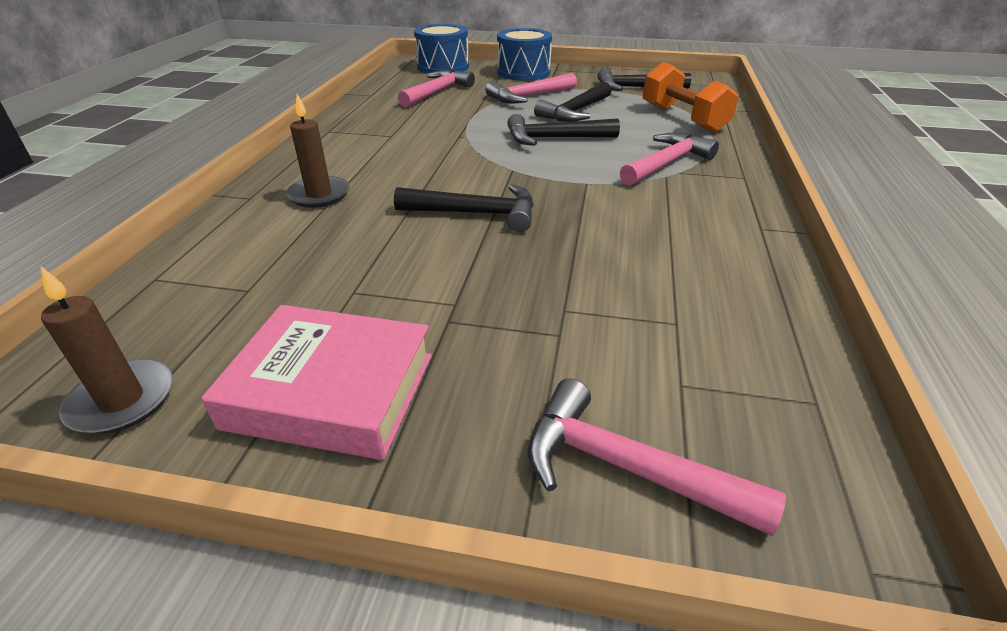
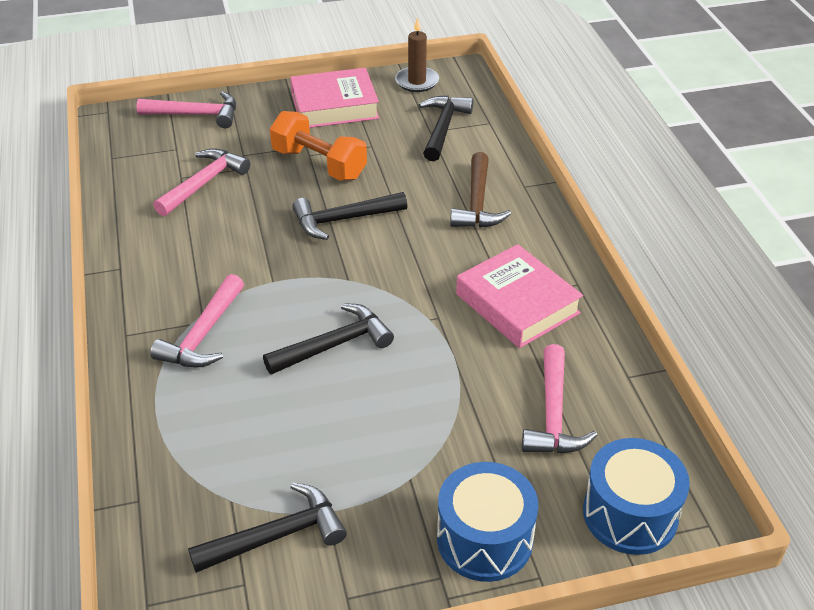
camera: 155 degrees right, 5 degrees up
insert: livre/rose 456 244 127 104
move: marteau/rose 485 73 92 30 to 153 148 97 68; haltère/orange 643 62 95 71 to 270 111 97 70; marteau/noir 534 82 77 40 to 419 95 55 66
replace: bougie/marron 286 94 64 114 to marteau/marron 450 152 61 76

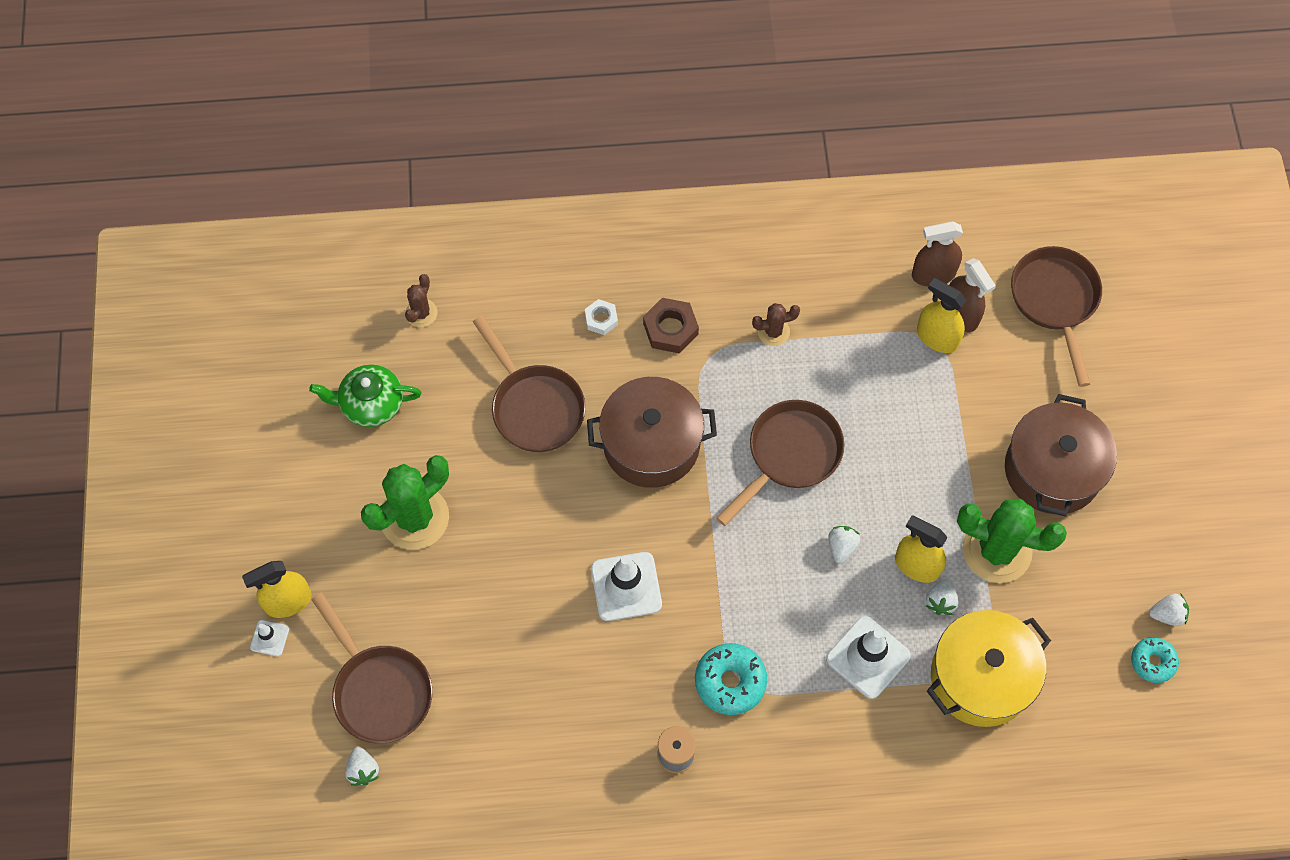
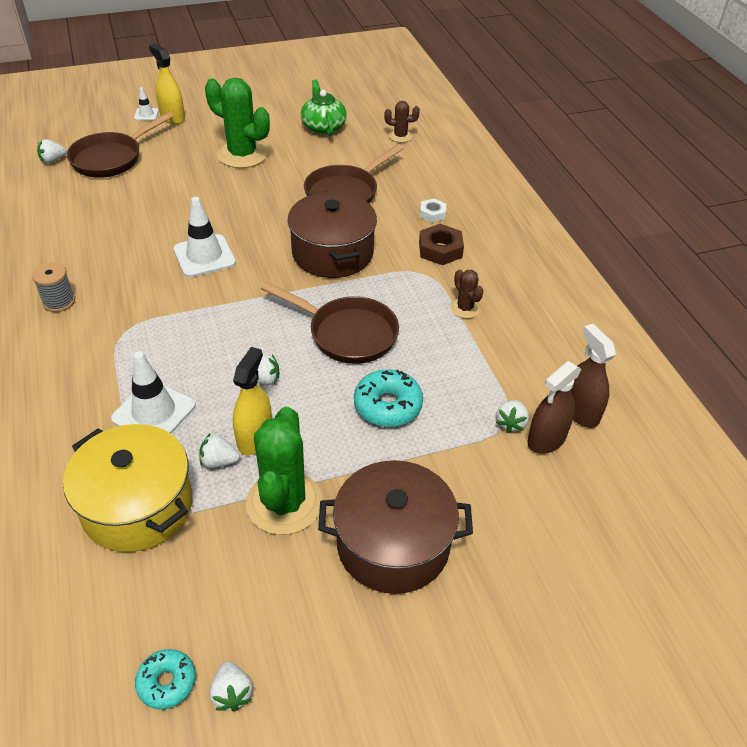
camera: 75 degrees right, 20 degrees down
delete: poêle/marron 1011 246 91 141
move: beignet/turquoise 695 643 72 72 to 354 370 69 57
replace: vaporisateur/jaune 917 278 49 75 to fraise/blanc 496 400 33 33

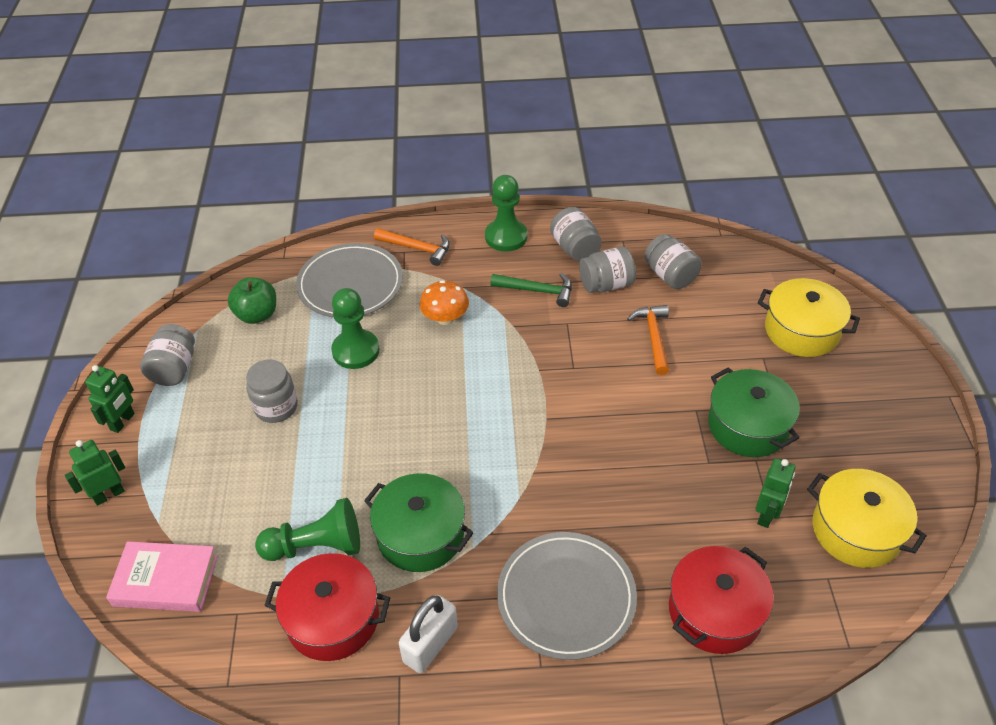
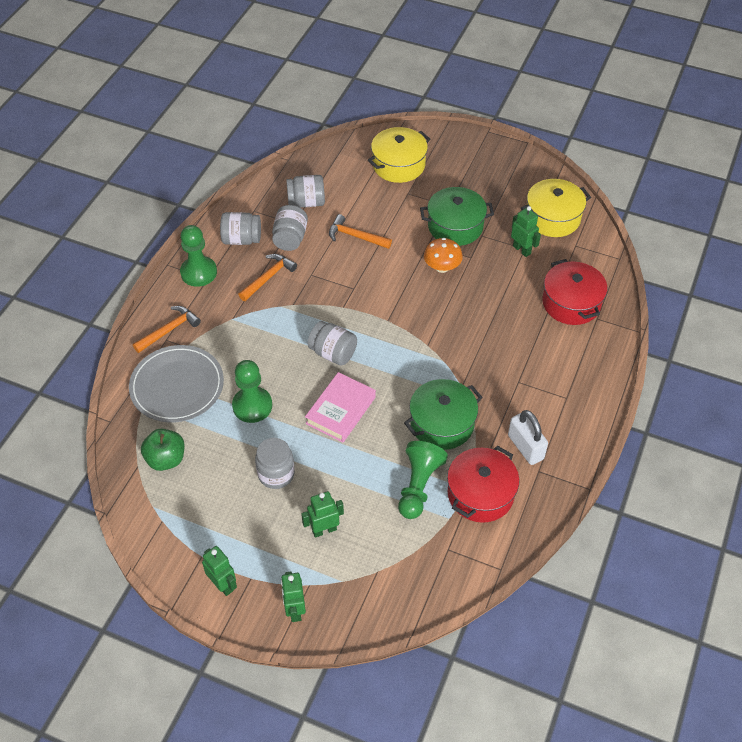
camera: 65 degrees left, 5 degrees up
delete: assiette/gris 497 532 140 128
insert: robot/vert 301 491 43 47
move: livre/rose 106 541 112 71 to 305 372 71 70; bocal/gris 140 324 55 62 to 308 321 49 45; champignon/orange 420 280 49 45 to 424 238 39 35
recolor: marteau/vert 490 273 82 34 to marteau/orange 238 254 59 47

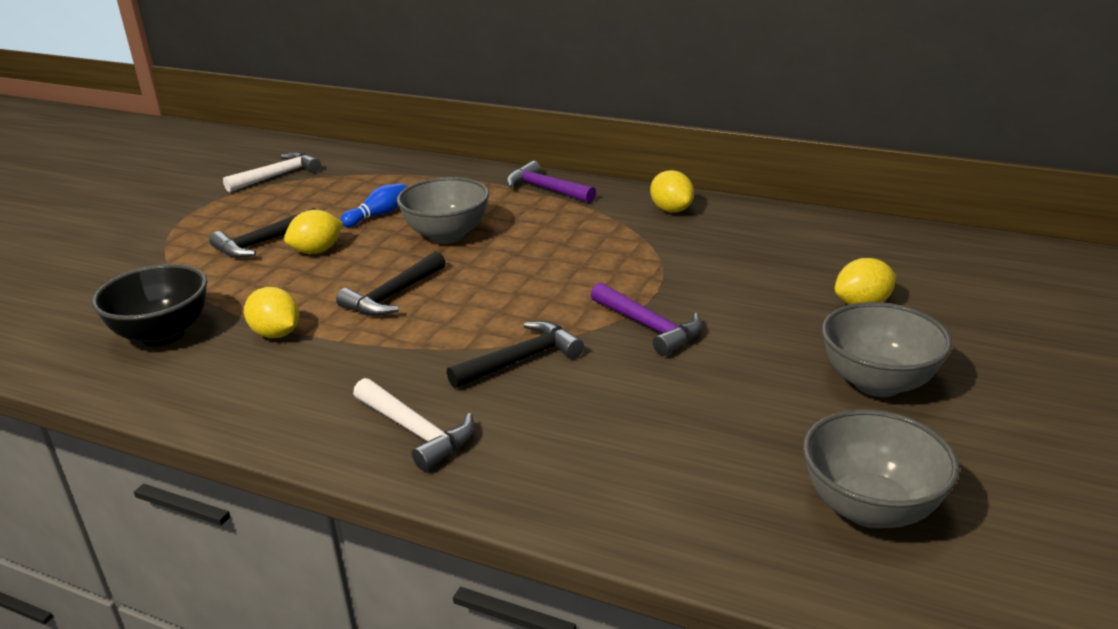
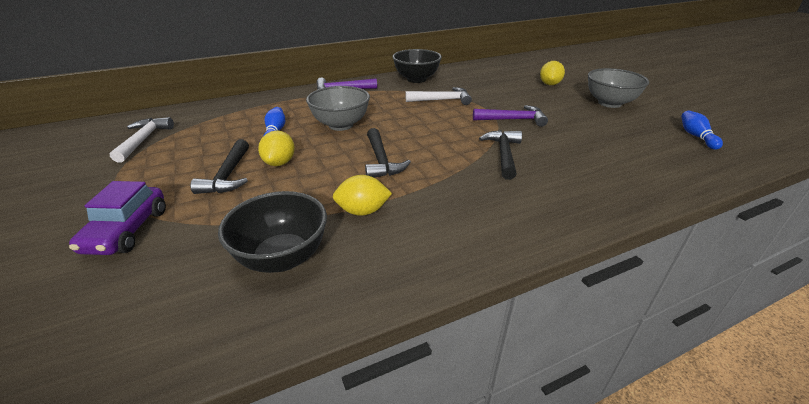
camera: 50 degrees left, 5 degrees up
insert: voiture/violet 69 181 97 74
move: marteau/blanc 353 378 121 93 to 405 87 67 18
replace: citron/jaune 650 170 44 43 to bol/noir 393 49 49 34; bol/gris 803 409 156 120 to quille/bleu 681 110 42 40

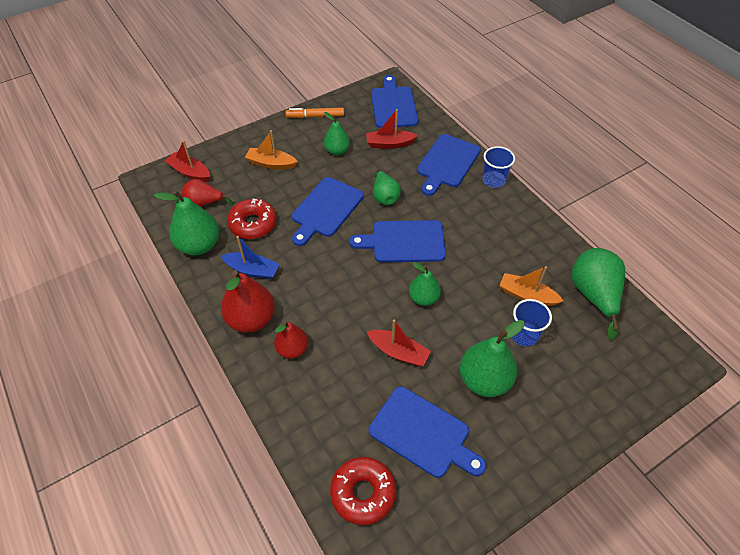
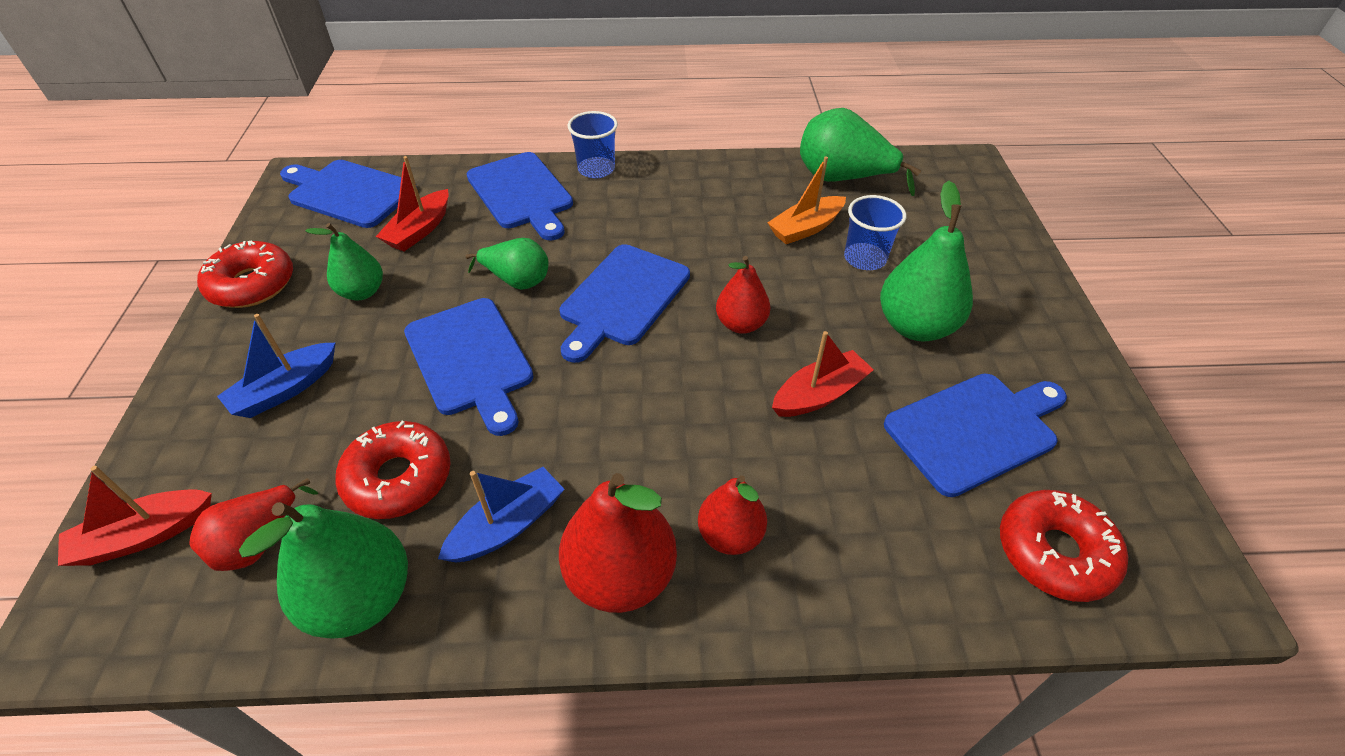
camera: 60 degrees left, 5 degrees down
replace: feutre/orange 285 108 59 10 to beignet/rouge 197 241 96 67
recolor: bateau/orange 245 130 53 40 to bateau/bleu 217 314 118 104; poire/vert 409 262 32 44 to poire/rouge 716 256 54 78

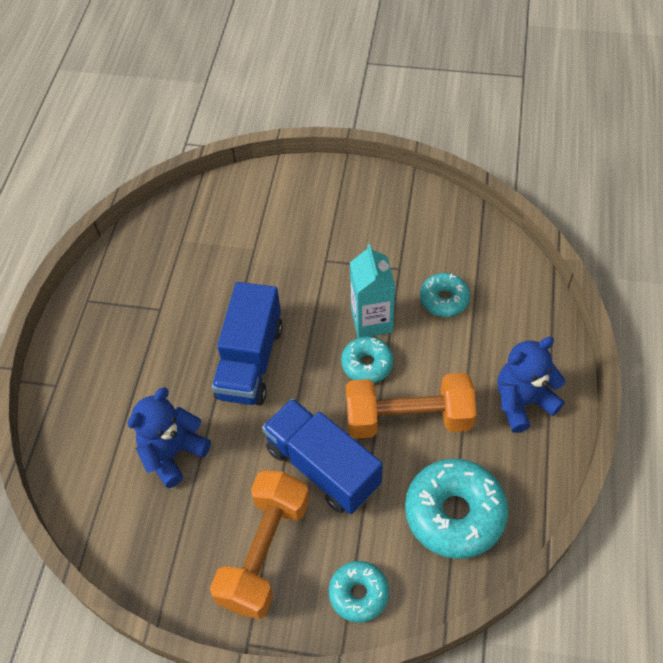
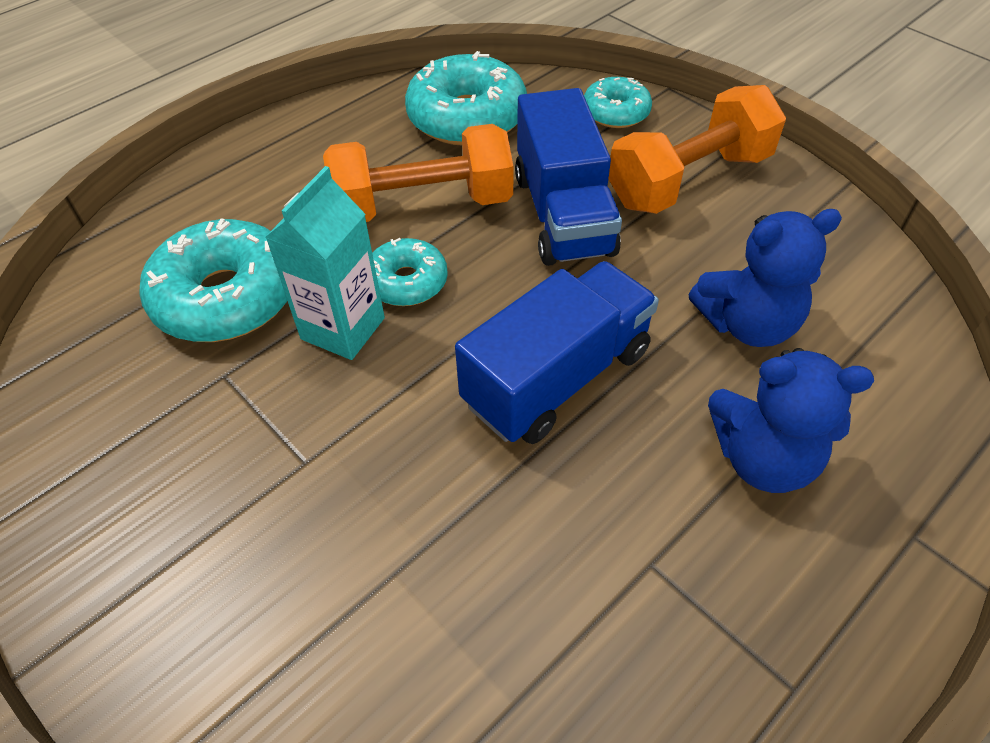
camera: 145 degrees left, 5 degrees down
move: ours en peluche/bleu 497 337 68 96 to 708 348 166 145
rotate: haltère/orange 346 373 130 66 = 323 124 190 98 45 degrees counterclockwise
resize: beignet/turquoise 420 273 50 44 = 139 218 148 124 x1.76

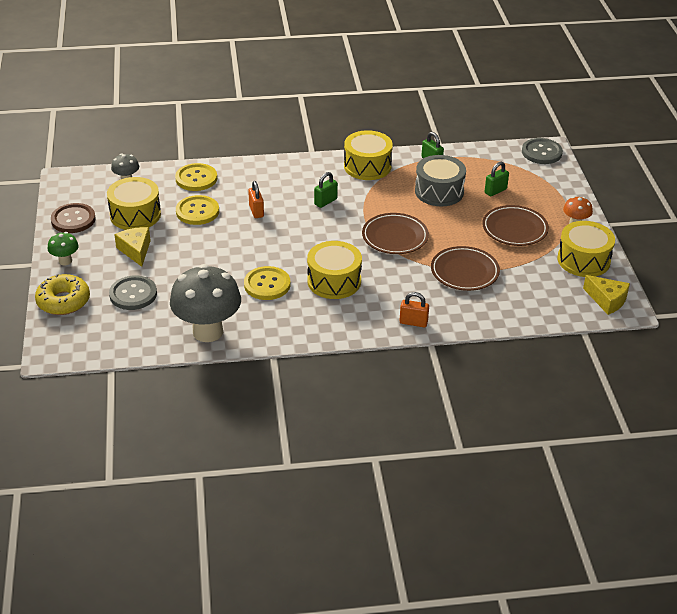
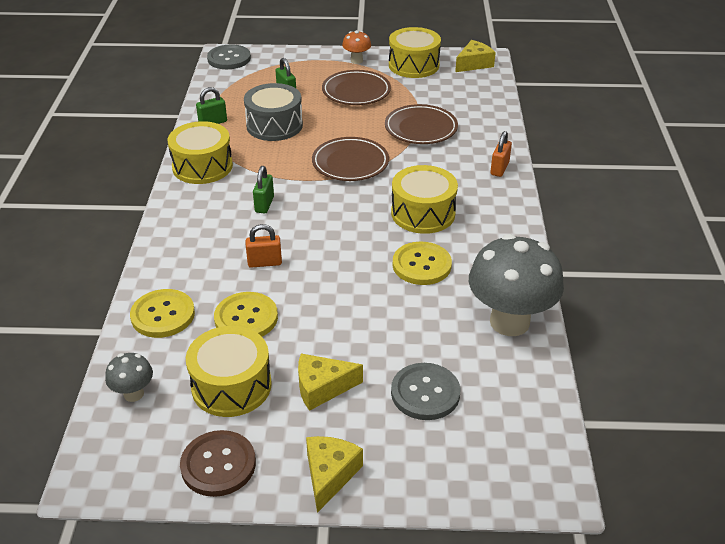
camera: 80 degrees left, 0 degrees up
delete: beignet/jaune 35 274 55 41
replace: champignon/vert 48 232 31 33 to fromage/jaune 306 436 57 77
rotate: cadenas/vert 314 172 24 36 = 253 166 21 47 45 degrees clockwise

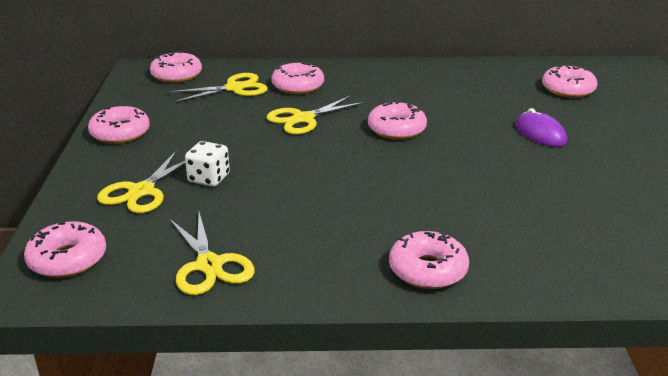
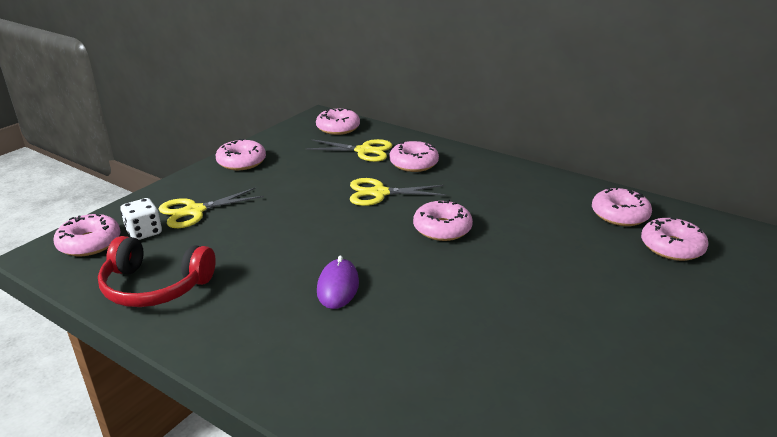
camera: 35 degrees right, 0 degrees up
move: dé/blanc 185 141 45 46 to 120 198 42 42; souris/violet 515 108 52 39 to 317 256 42 53; beignet/rose 389 231 80 58 to 592 187 60 39
replace: ciseaux/jaune 169 212 86 83 to casque audio/rouge 98 236 118 71

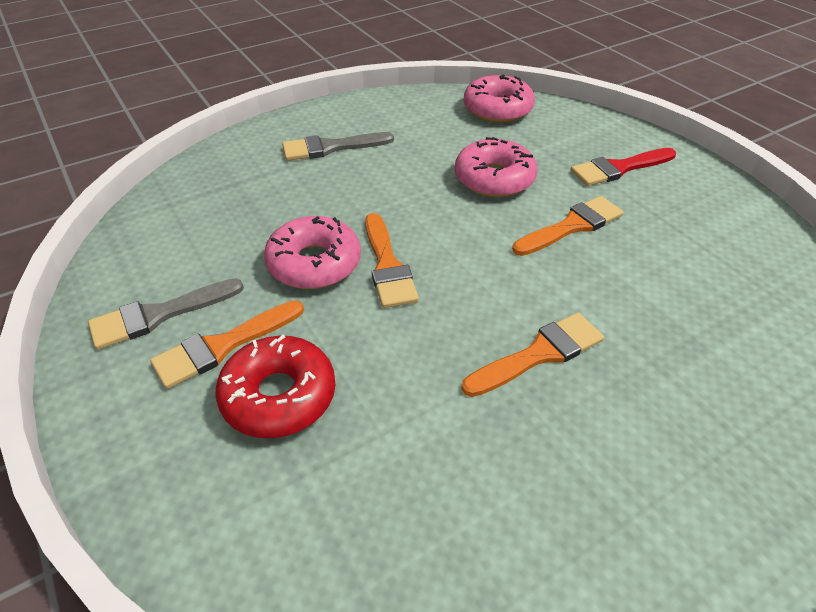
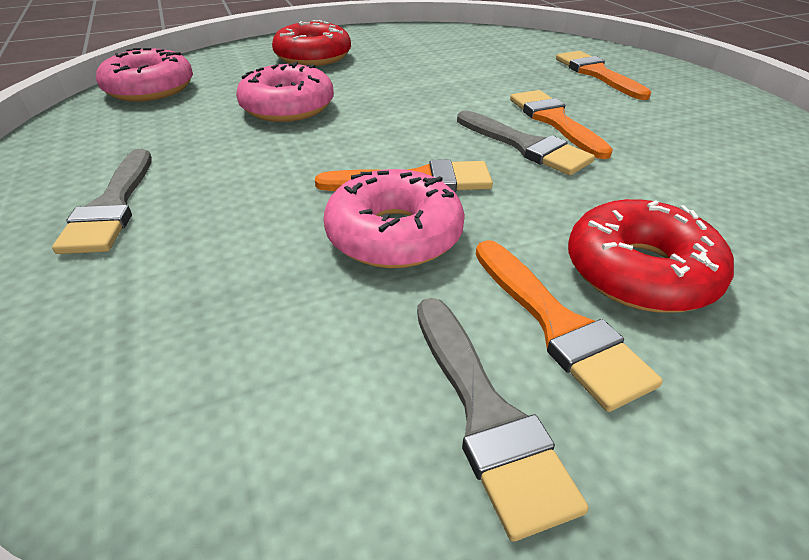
camera: 80 degrees left, 5 degrees down
insert: pinceau/gris 457 110 138 65
move: pinceau/orange 512 196 112 60 to 556 51 95 49
replace: pinceau/rouge 571 148 105 38 to beignet/rouge 272 20 79 46

